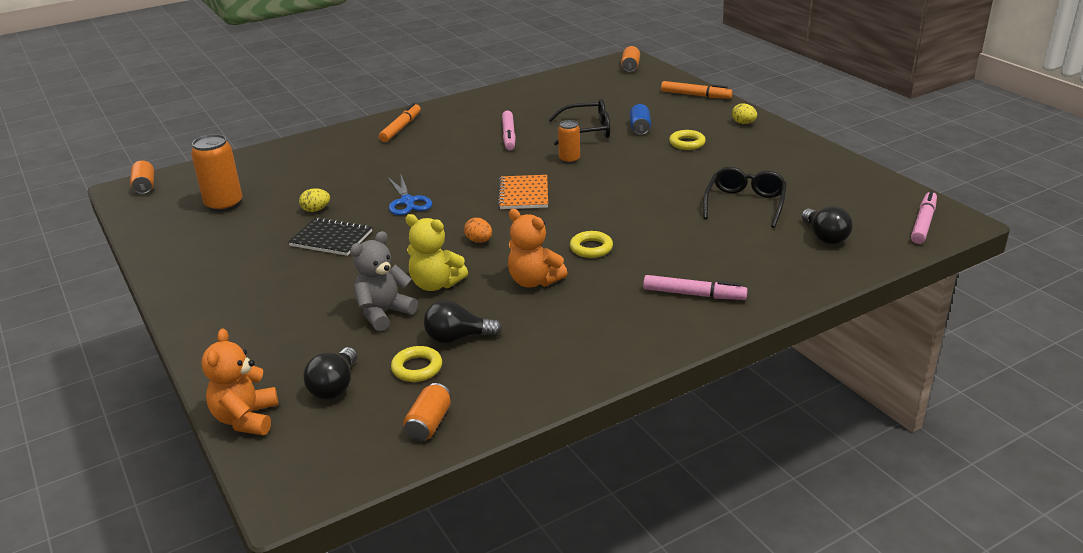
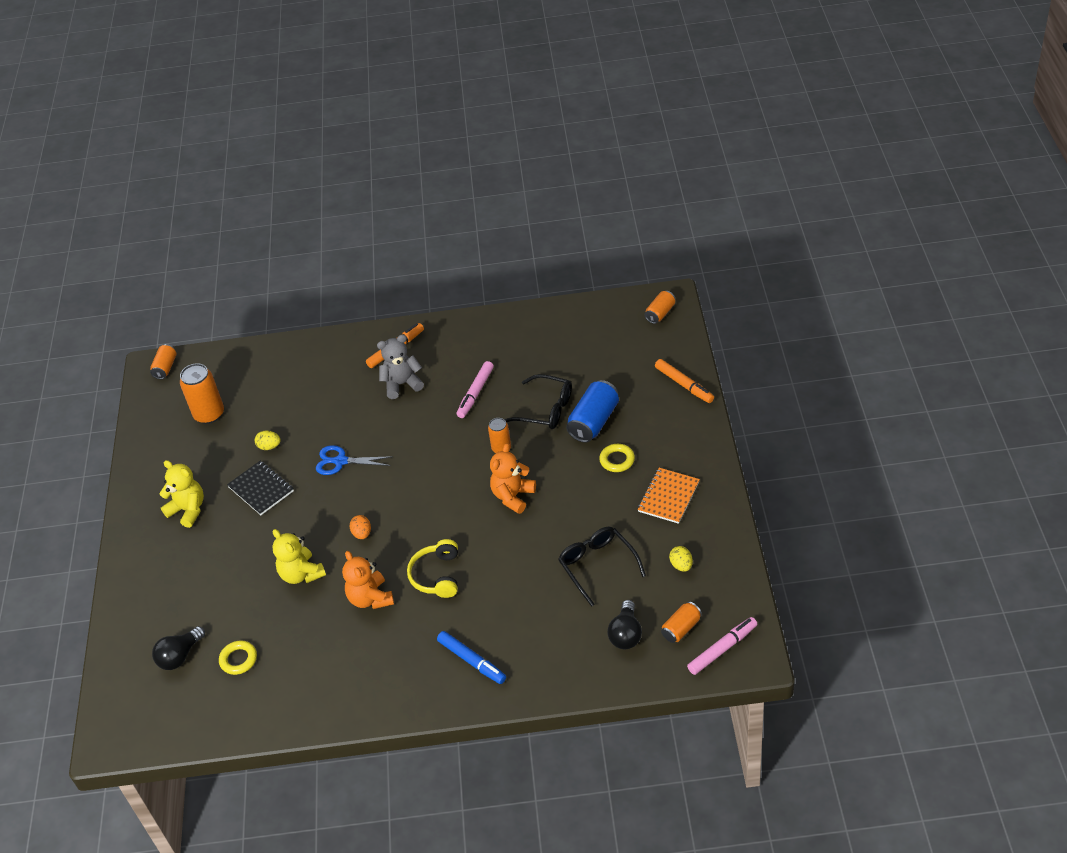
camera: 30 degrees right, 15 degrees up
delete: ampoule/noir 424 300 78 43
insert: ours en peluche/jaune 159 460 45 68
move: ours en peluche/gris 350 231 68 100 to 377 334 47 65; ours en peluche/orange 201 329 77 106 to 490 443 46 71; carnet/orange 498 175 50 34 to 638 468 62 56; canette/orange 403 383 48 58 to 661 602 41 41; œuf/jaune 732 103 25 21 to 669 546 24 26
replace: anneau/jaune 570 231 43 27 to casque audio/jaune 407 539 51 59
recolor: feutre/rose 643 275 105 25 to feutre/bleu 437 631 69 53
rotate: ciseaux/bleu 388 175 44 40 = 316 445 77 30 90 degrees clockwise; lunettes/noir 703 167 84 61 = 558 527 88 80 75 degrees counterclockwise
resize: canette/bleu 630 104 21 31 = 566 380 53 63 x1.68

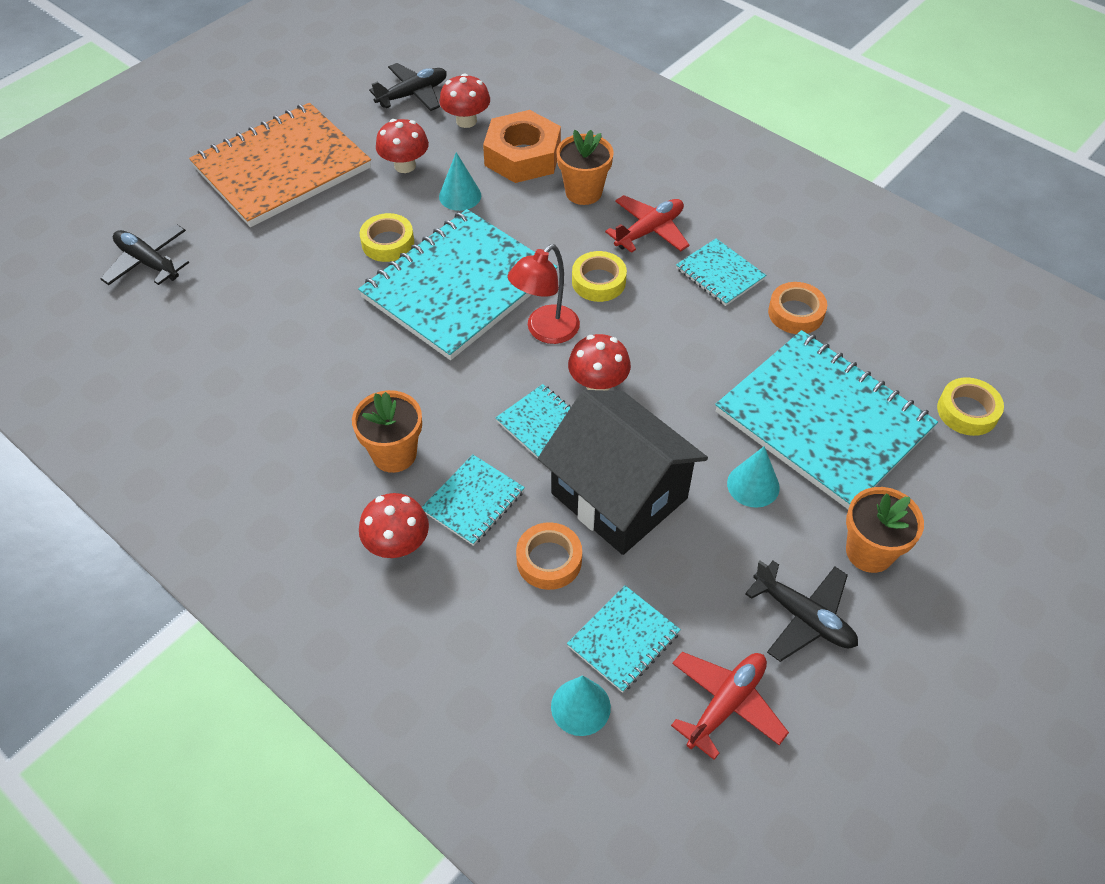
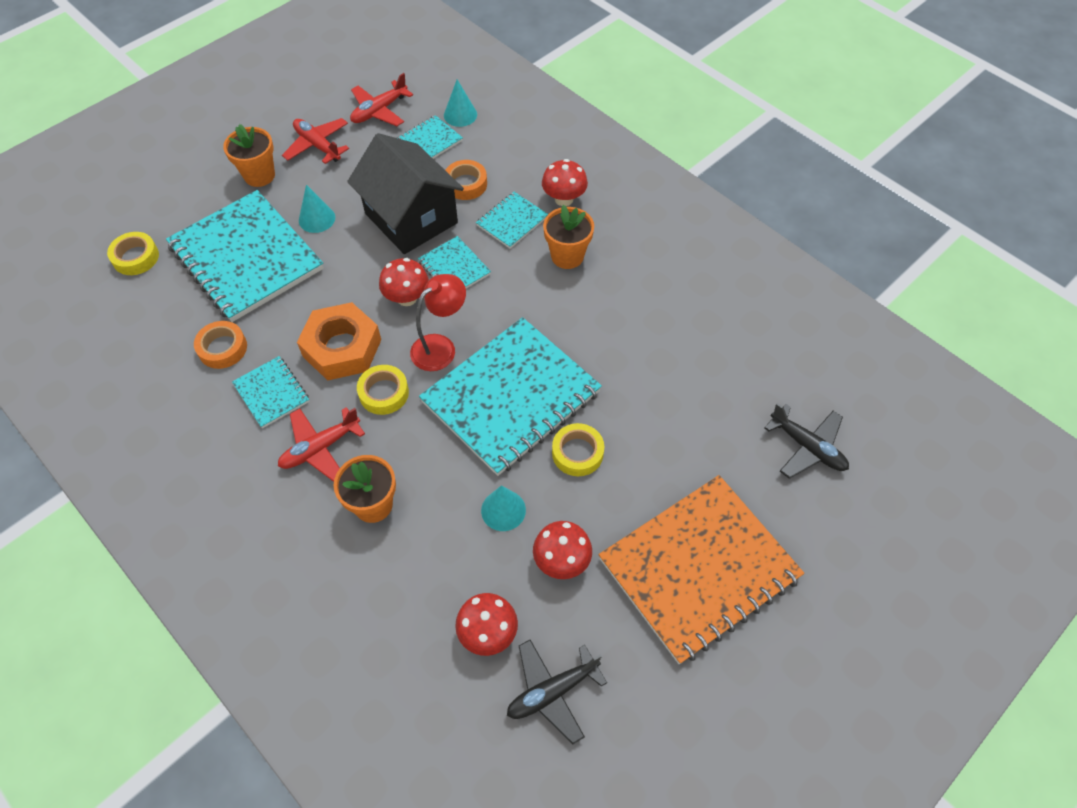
camera: 175 degrees left, 5 degrees up
move: écrou/orange 483 110 78 73 to 297 302 84 79
recolor: avion/noir 745 561 113 101 to avion/rouge 282 118 67 46

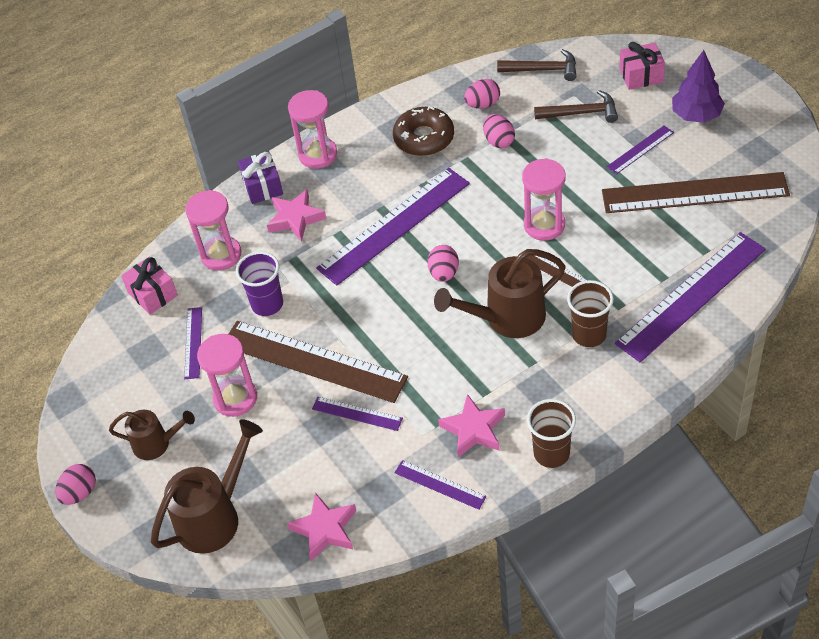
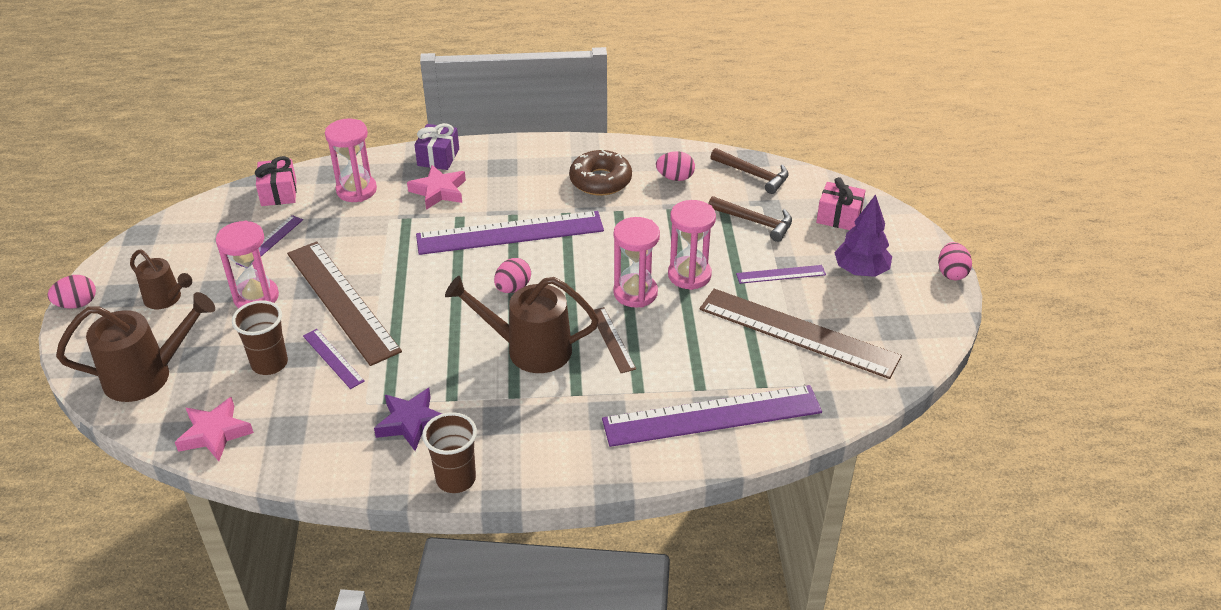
camera: 25 degrees right, 10 degrees down
delete: gobelet/violet 236 251 47 65; règle/violet 394 460 93 50
move: gobelet/marron 567 280 47 67 to 232 300 56 75; sablier/rose 288 90 49 79 to 668 200 48 90; œuf/rose 483 114 32 34 to 938 242 34 38
recolor: étoile/rose 438 394 67 63 to étoile/violet 374 388 68 63

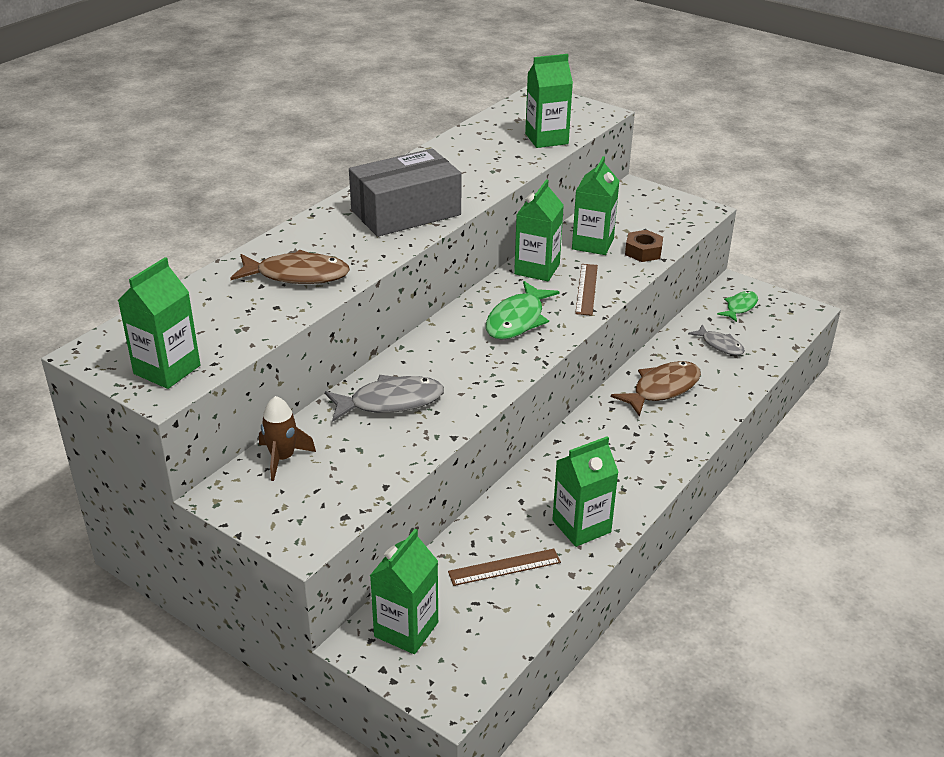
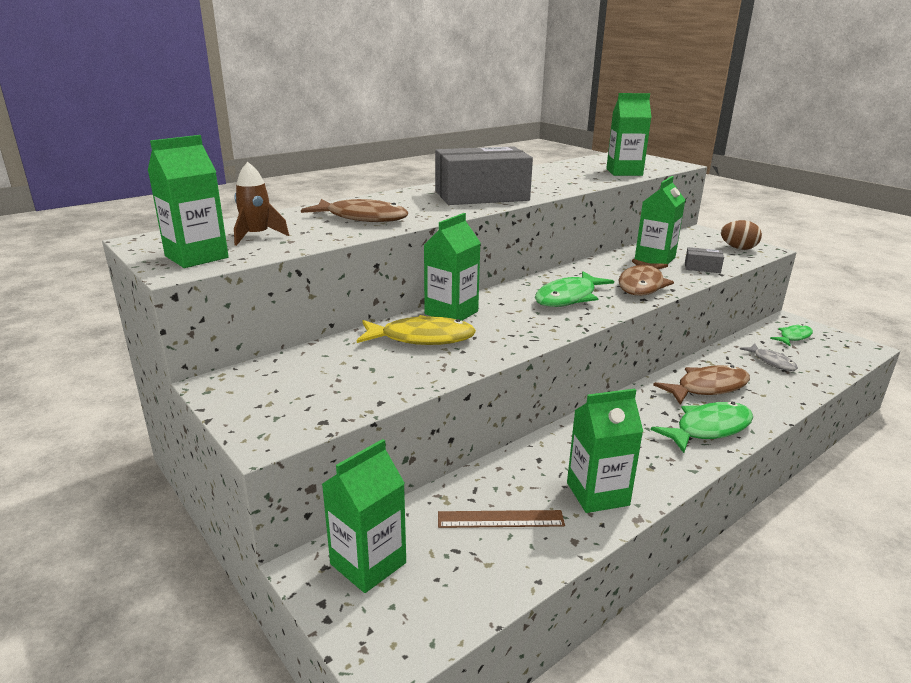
camera: 15 degrees right, 10 degrees down
insert: poisson/vert 651 402 102 51; œuf/marron 721 220 41 30
move: fusée/marron 259 396 57 85 to 234 162 55 84; brique de lait/vert 514 179 50 102 to 424 213 57 108
replace: règle/marron 575 264 23 52 to poisson/marron 618 259 56 37; écrou/marron 625 230 38 32 to boîte/gris 685 247 39 26
recolor: poisson/gris 325 375 119 47 to poisson/jaune 357 315 119 30

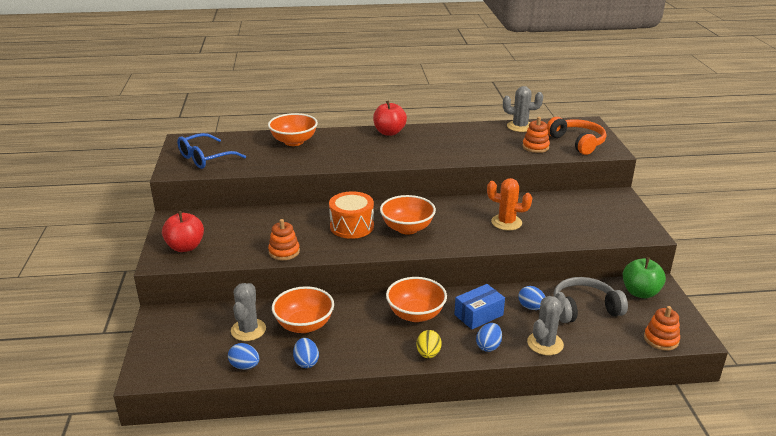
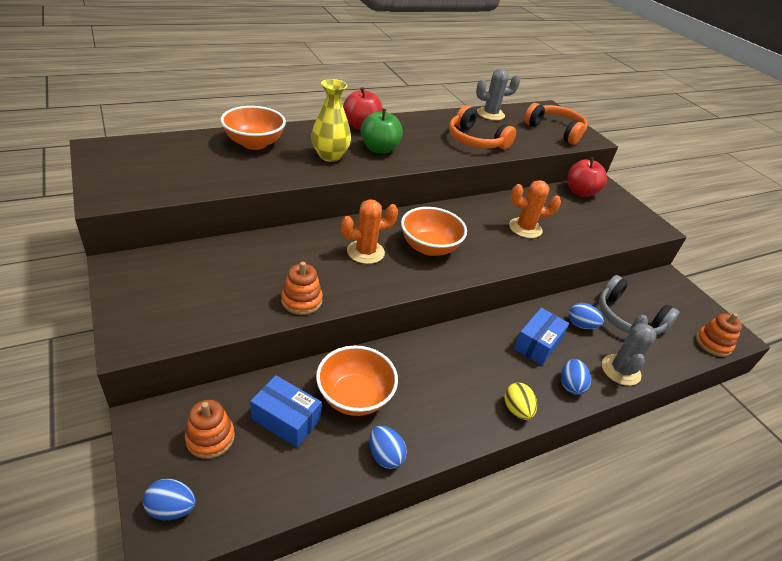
camera: 25 degrees left, 10 degrees up
delete: lunettes/bleu 177 133 69 36; bol/orange 386 277 61 45
insert: vase/jaune 311 79 40 83; casque audio/orange 449 106 67 44
move: œuf/bleu 228 343 31 27 to 143 479 53 41; jouet à empiler/orange 522 117 28 36 to 185 400 50 59; pomme/vert 623 257 43 41 to 361 109 42 45; pomme/rouge 162 211 42 41 to 567 158 40 39
replace: cactus/gris 231 283 35 58 to boîte/bleu 250 375 72 72; tambour/orange 329 191 45 48 to cactus/orange 341 199 57 65
rotate: casque audio/gris 554 277 74 46 = 599 275 81 60 105 degrees counterclockwise

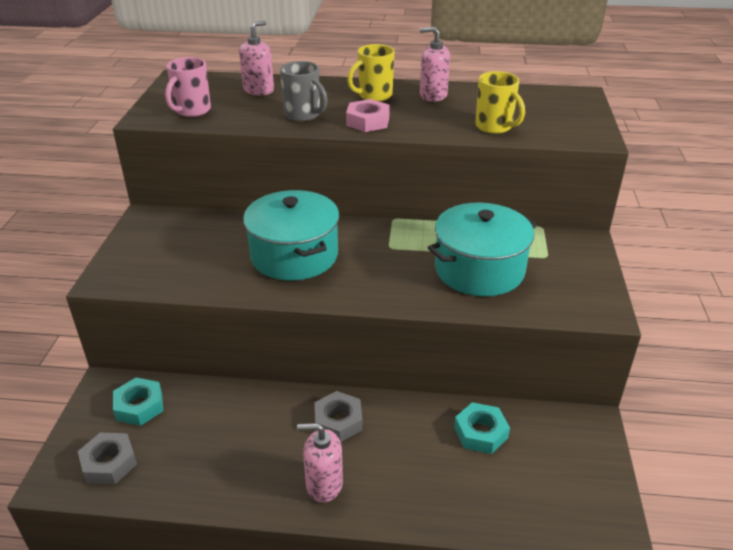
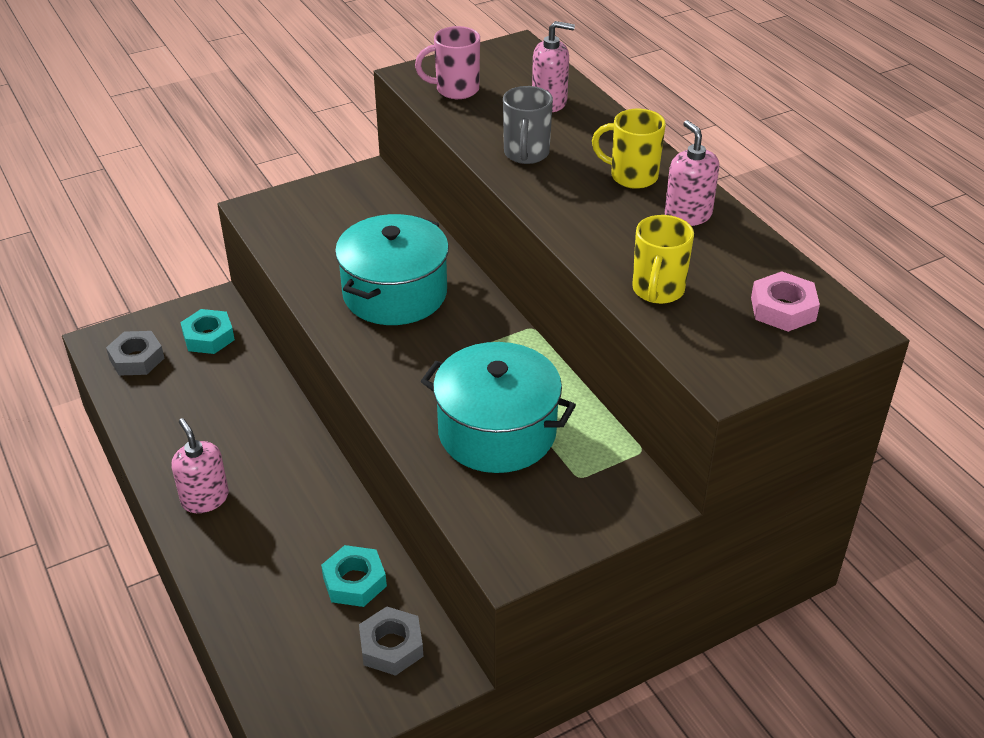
camera: 55 degrees right, 5 degrees up
move: écrou/gris 315 391 48 51 to 359 606 64 70; écrou/rose 346 99 44 33 to 751 271 69 61

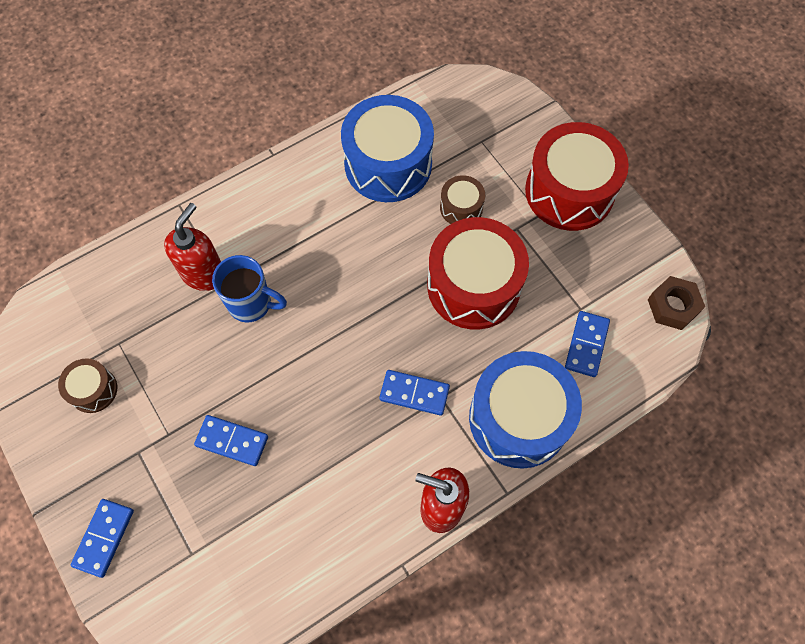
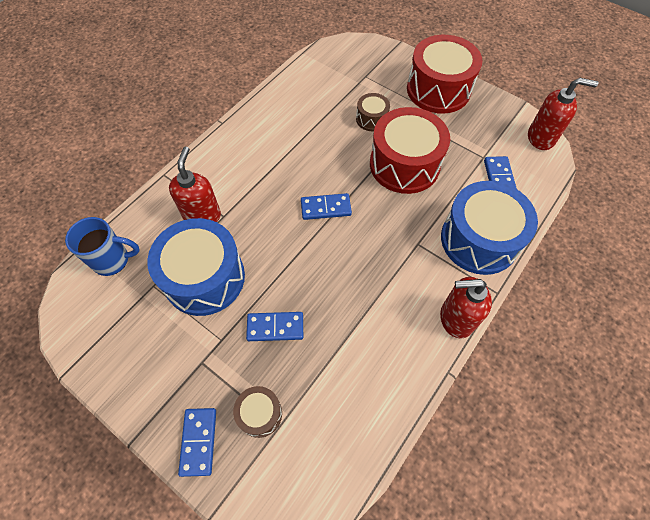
camera: 20 degrees left, 5 degrees down
move: tasse/bleu 212 255 75 67 to 65 217 75 59; tambour/bleu 341 95 93 107 to 147 218 98 98; tambour/marron 58 358 59 55 to 233 386 49 52; domino/bleu 379 370 71 46 to 301 193 51 27
replace: écrou/marron 648 276 57 54 to distributeur de savon/rouge 528 78 70 72

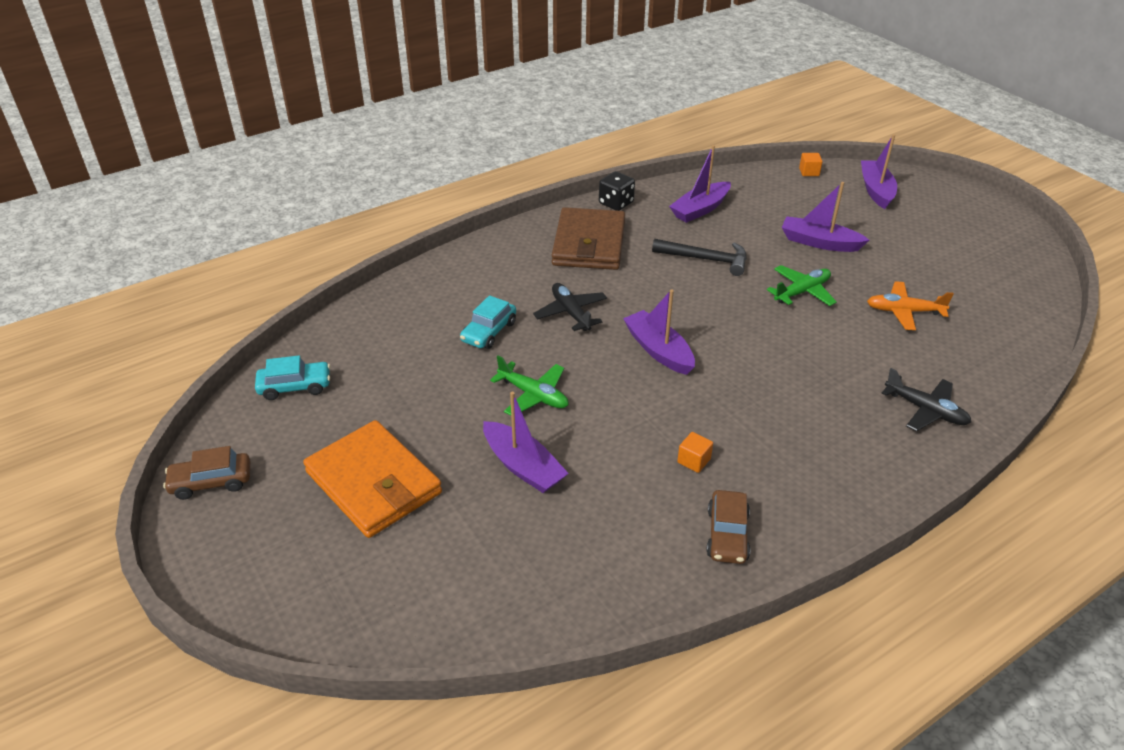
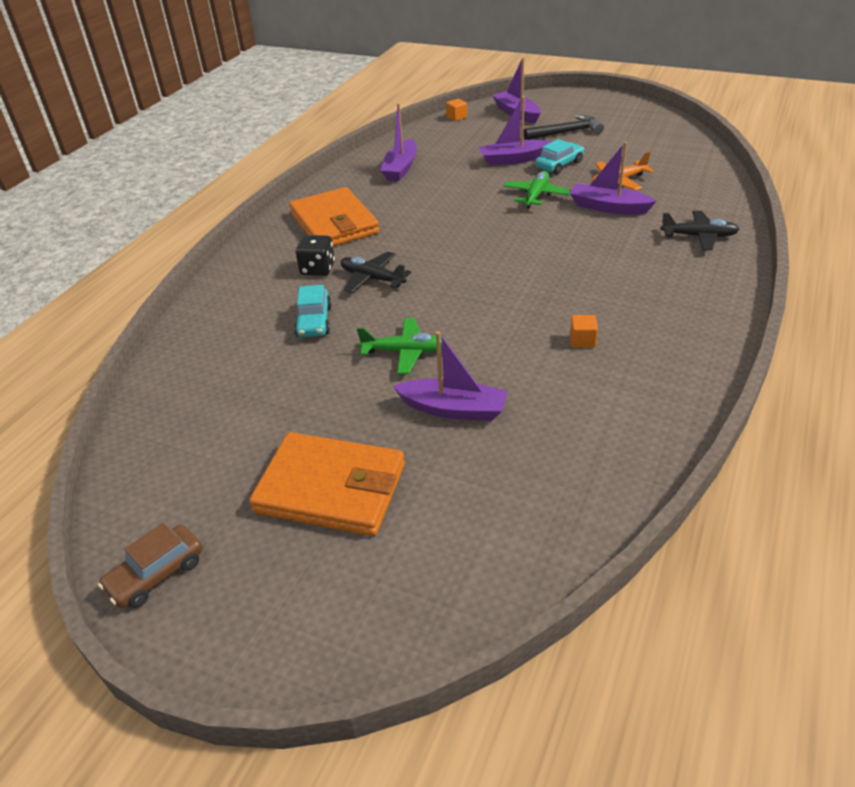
camera: 30 degrees left, 0 degrees up
delete: voiture/marron 706 490 44 74
move: dé/noir 599 171 36 40 to 296 235 39 41; marteau/noir 652 239 95 37 to 523 115 81 25; voiture/turquoise 255 355 75 45 to 535 139 49 35; bateau/violet 623 289 72 86 to 570 142 86 73
recolor: portefeuille/marron 552 207 73 63 to portefeuille/orange 289 187 91 59

